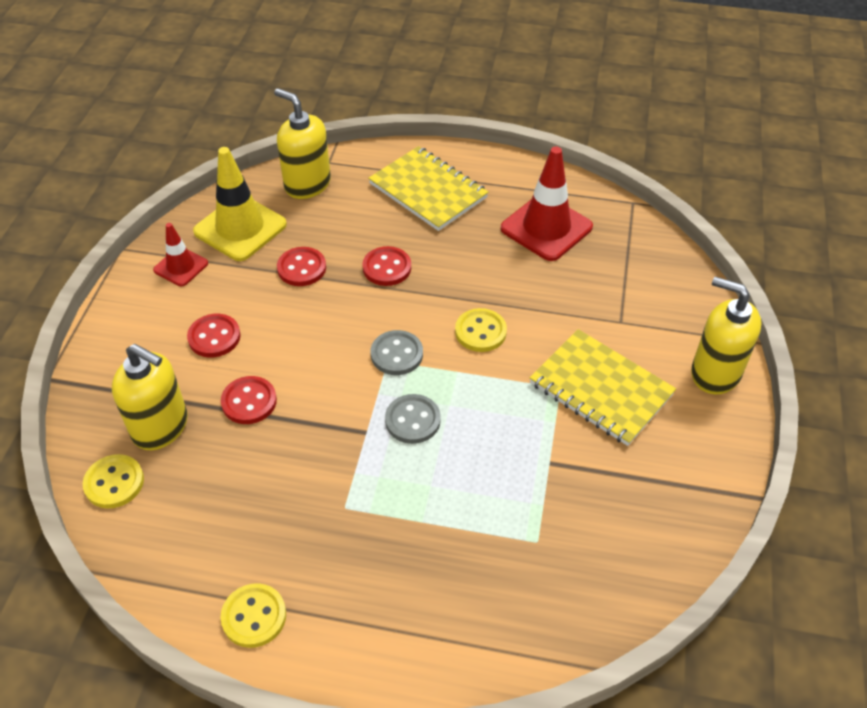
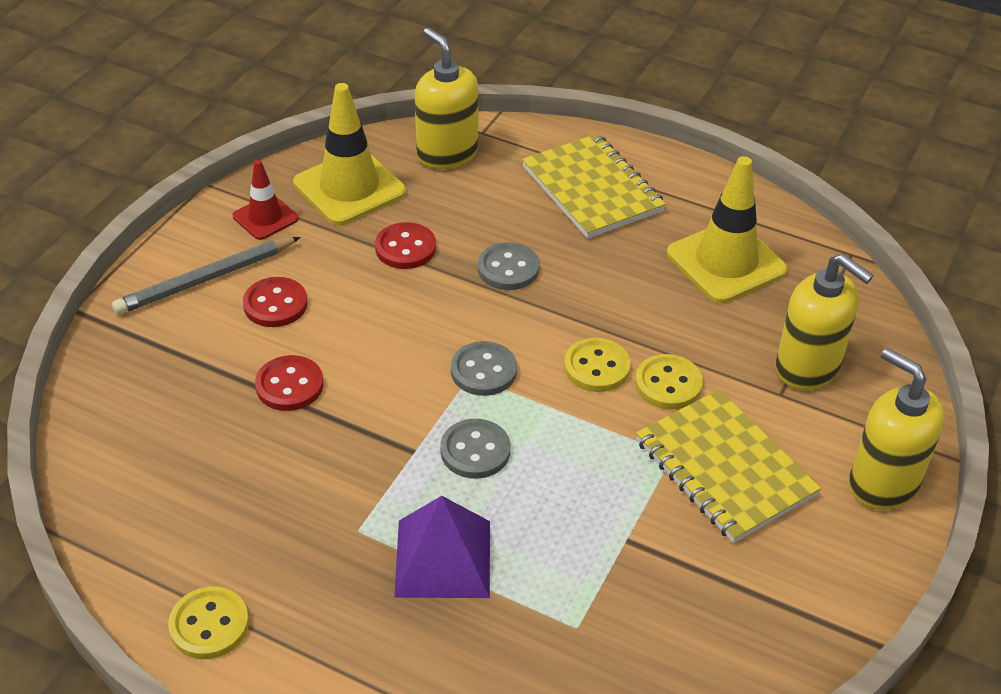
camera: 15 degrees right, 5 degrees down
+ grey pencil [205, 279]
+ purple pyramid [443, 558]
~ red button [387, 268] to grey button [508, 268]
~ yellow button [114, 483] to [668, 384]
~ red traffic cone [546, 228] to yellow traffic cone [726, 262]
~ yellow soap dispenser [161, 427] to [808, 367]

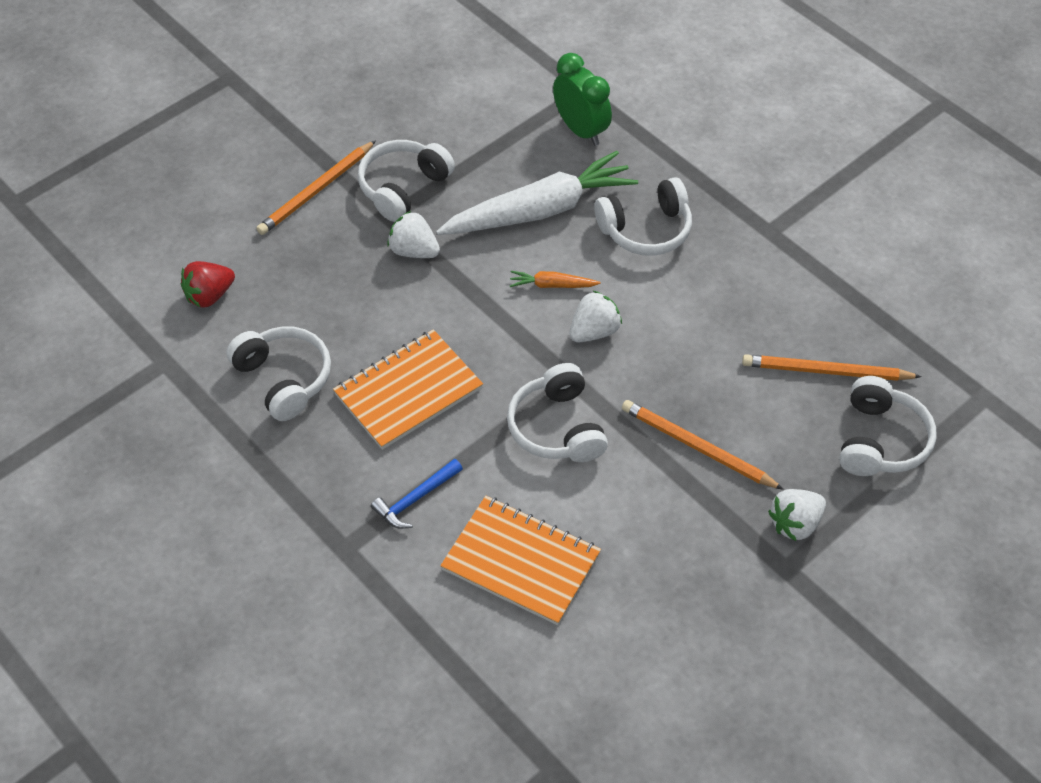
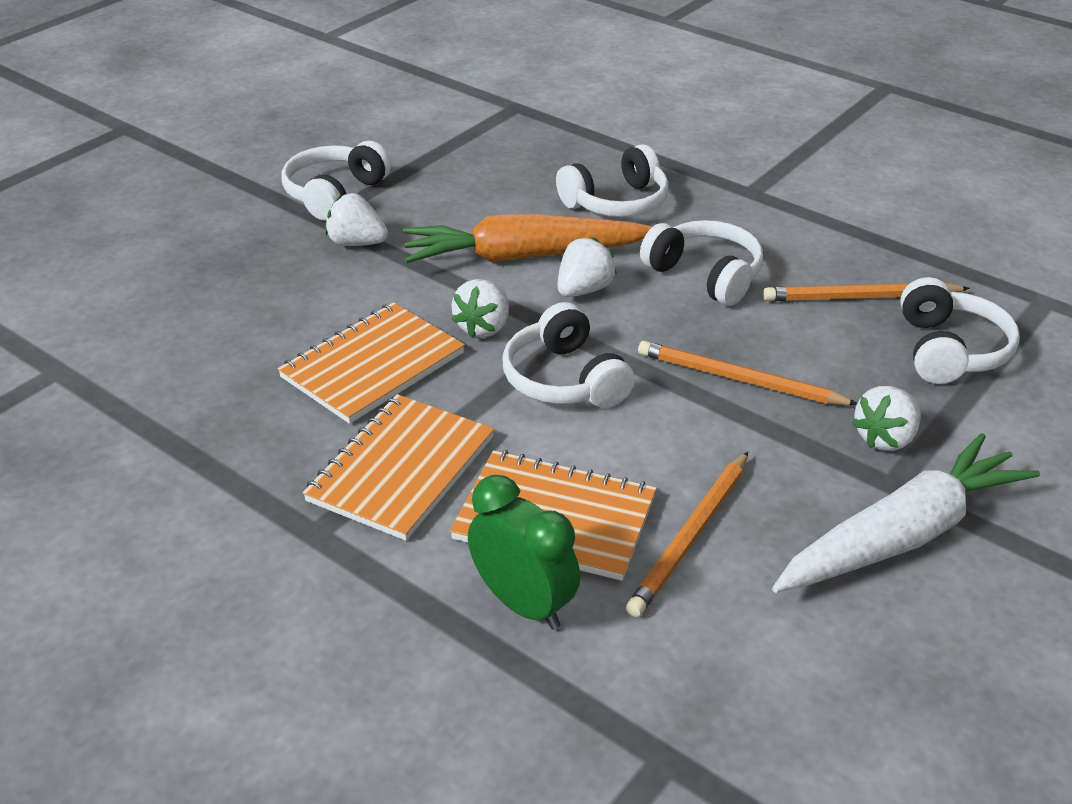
camera: 10 degrees left, 15 degrees down
~ blue hammer [415, 499] to orange notebook [401, 469]
~ orange carrot [552, 285] = [524, 256] x2.40
+ white strawberry [483, 327]
~ green clock [581, 130] to [523, 604]
~ orange pencil [316, 191] to [691, 536]
~ white headphones [284, 379] to [705, 275]
~ white carrot [540, 210] to [902, 535]
- red strawberry [209, 296]

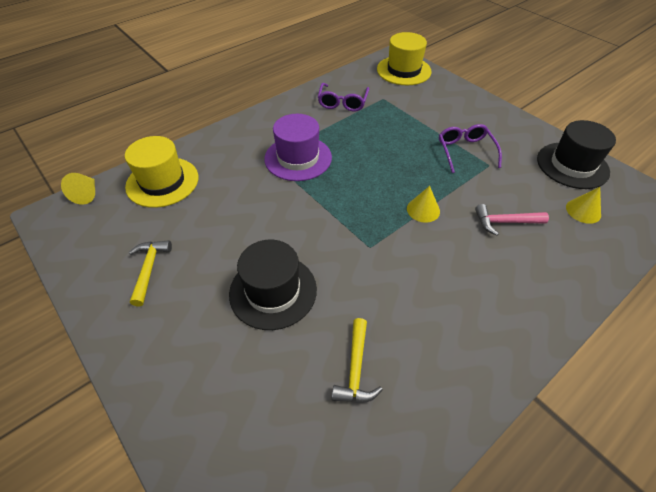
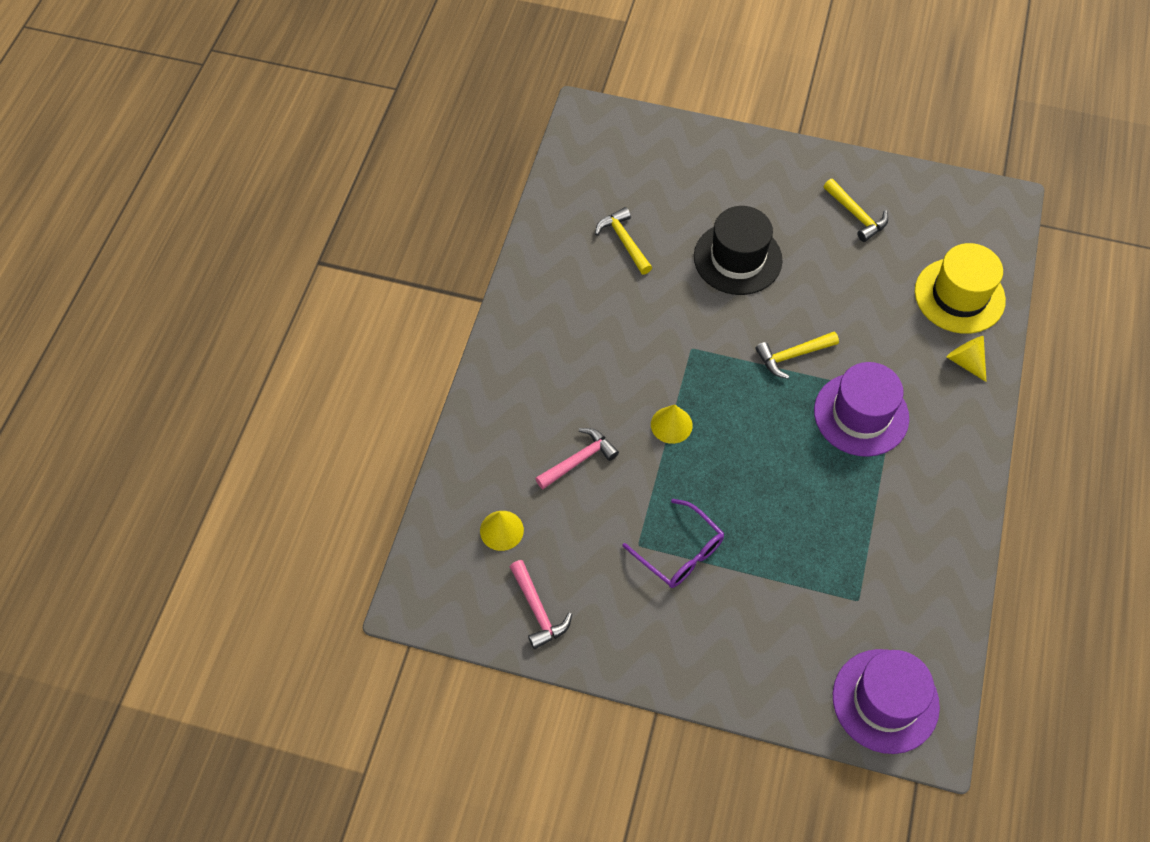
camera: 145 degrees right, 10 degrees up
~ black hat [572, 165] to pink hammer [538, 610]
+ yellow hammer [792, 356]
~ yellow hat [403, 70] to purple hat [885, 701]
~ yellow cone [87, 194] to [965, 362]
- purple glasses [342, 102]

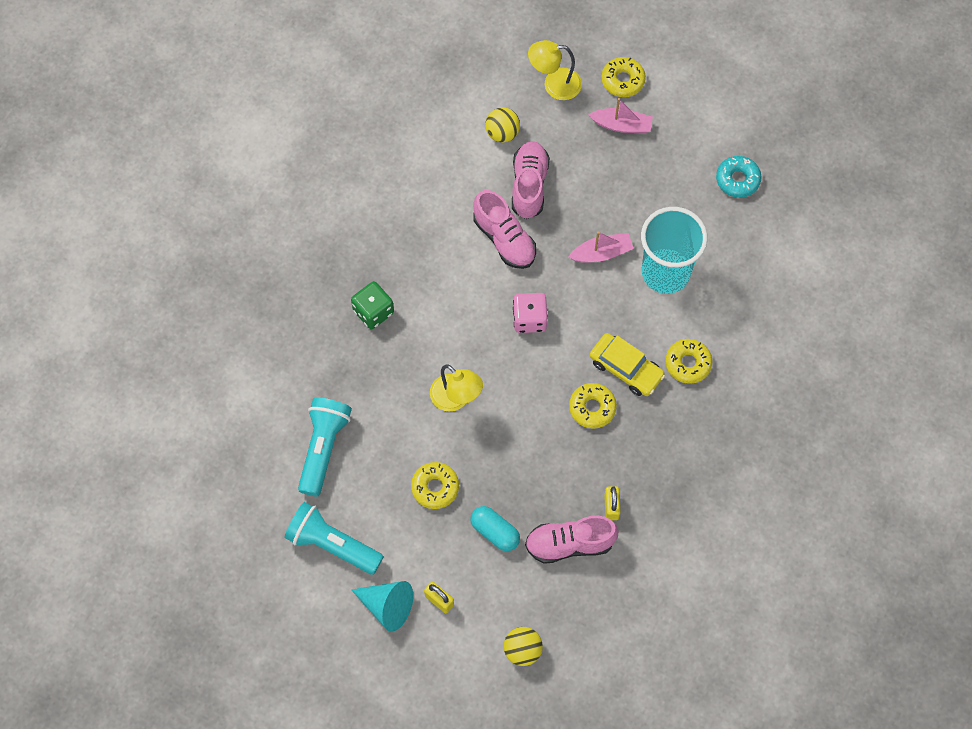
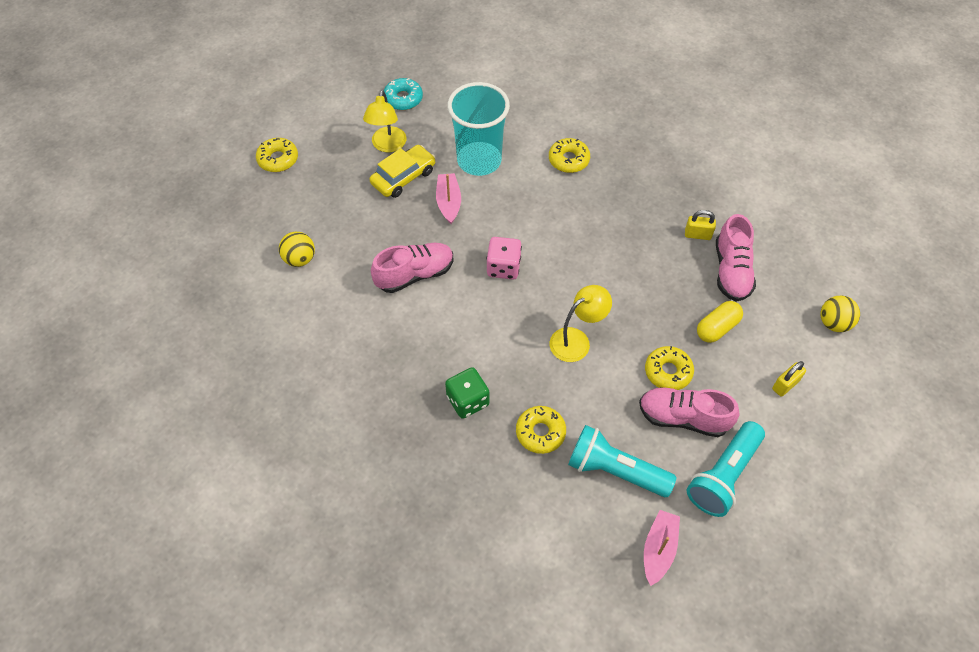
camera: 80 degrees left, 10 degrees down
~ yellow lamp [554, 84] to [387, 145]
~ yellow car [626, 368] to [403, 177]
~ yellow donut [592, 408] to [540, 432]
~ pink shoe [529, 185] to [683, 418]
~ pink boat [622, 125] to [658, 549]
~ turquoise capsule [495, 532] to yellow capsule [717, 328]
- turquoise cone [387, 606]

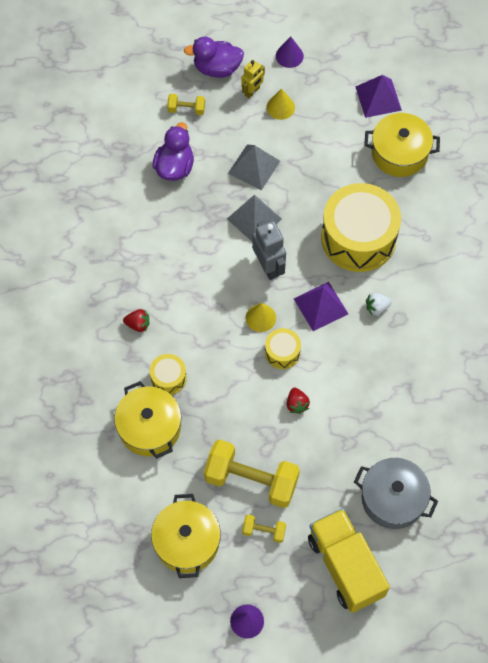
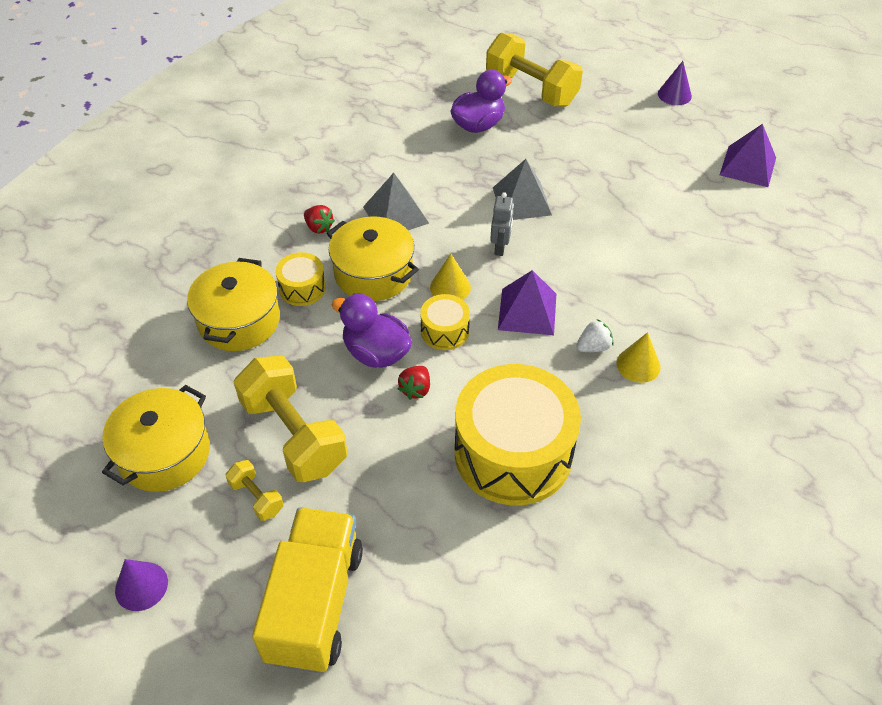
camera: 35 degrees right, 15 degrees down
~ yellow pot [399, 153] to [373, 273]
~ purple duck [217, 68] to [376, 353]
~ grey pyramid [254, 167] to [395, 215]
~ yellow drum [358, 238] to [513, 453]
~ yellow dumbbell [186, 109] = [531, 90] x2.16
~ grey robot [268, 266] = [500, 247] x0.63
~ white strawberry [377, 307] = [593, 347] 135 degrees clockwise
~ yellow cone [280, 107] to [638, 365]
- yellow robot [252, 91]
- grey pot [393, 499]

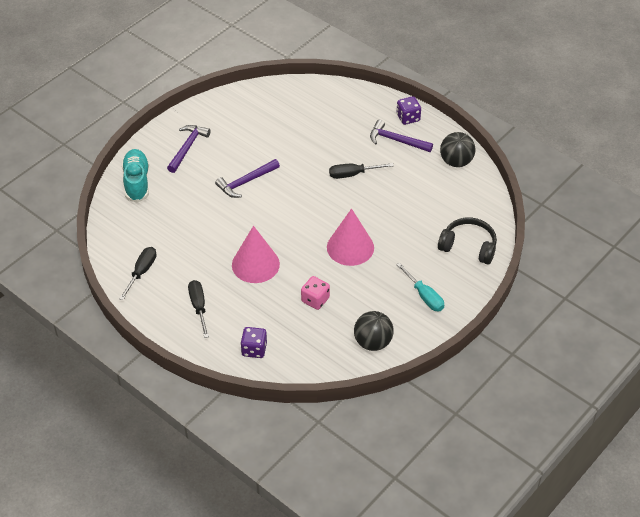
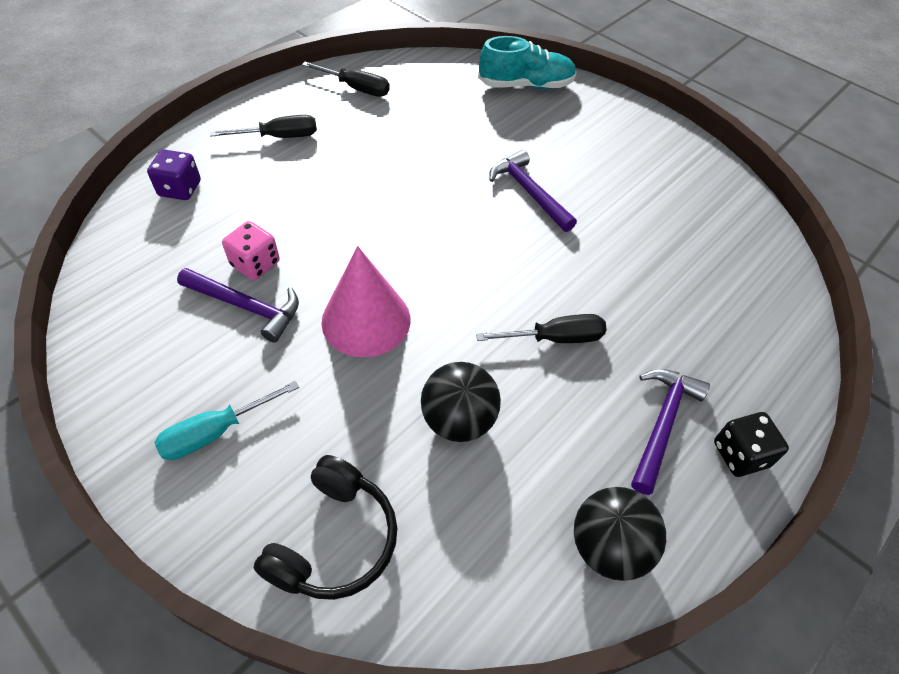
camera: 90 degrees right, 5 degrees up
~ purple hammer [187, 147] to [246, 307]
~ black ball [373, 342] to [458, 420]
~ black screwdriver [353, 174] = [555, 338] 90 degrees clockwise
~ purple dice [408, 118] to black dice [740, 454]
- pink cone [255, 264]

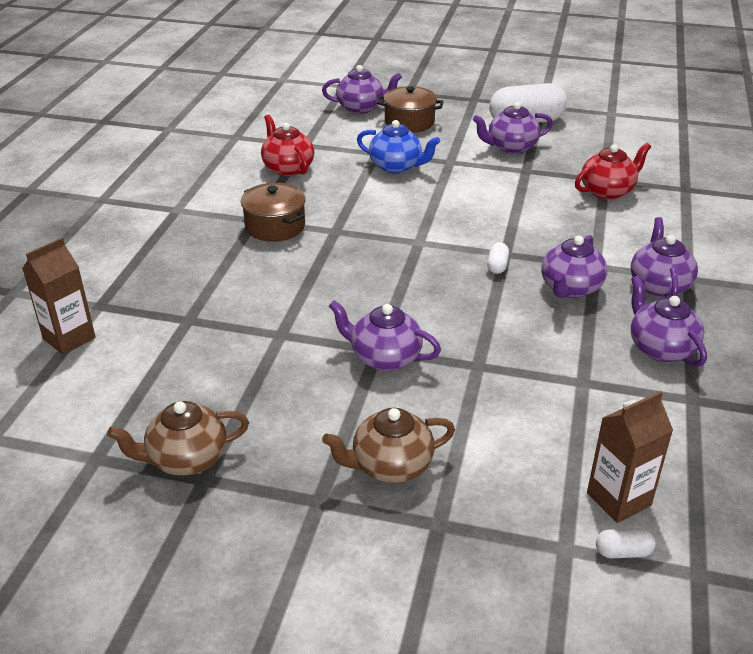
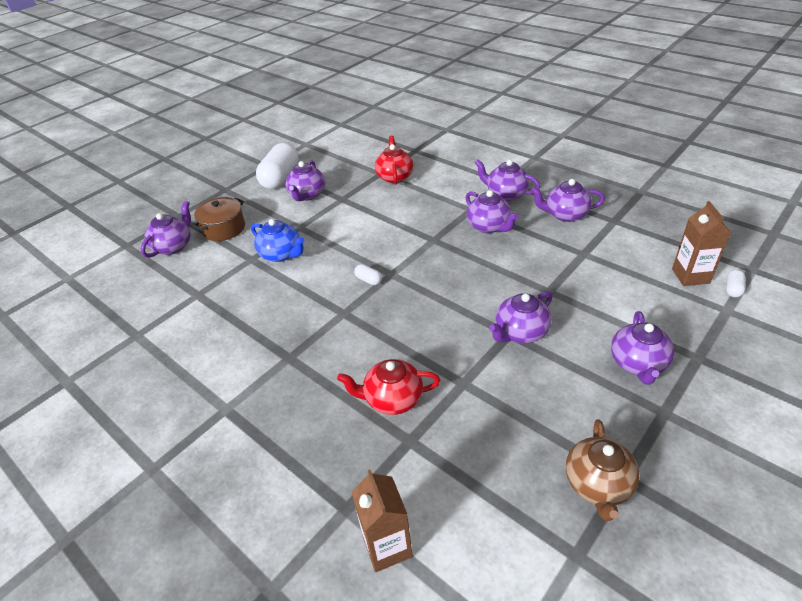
camera: 60 degrees left, 5 degrees up
~ blue teapot [396, 166] = [281, 254] 75 degrees clockwise
~ red teapot [287, 168] to [392, 399]
~ white capsule [497, 266] to [368, 280]
~ brown teapot [390, 466] to purple teapot [638, 364]
- brown pot [275, 226]

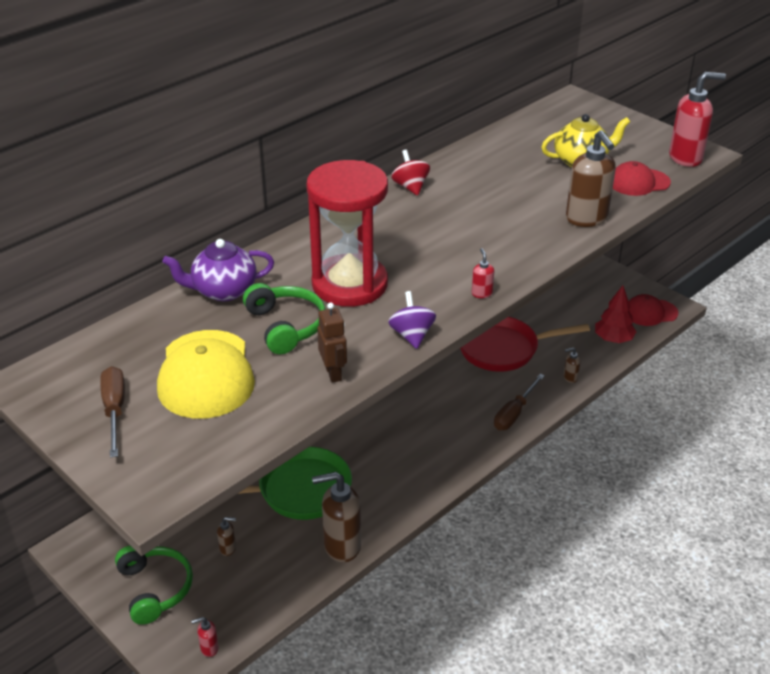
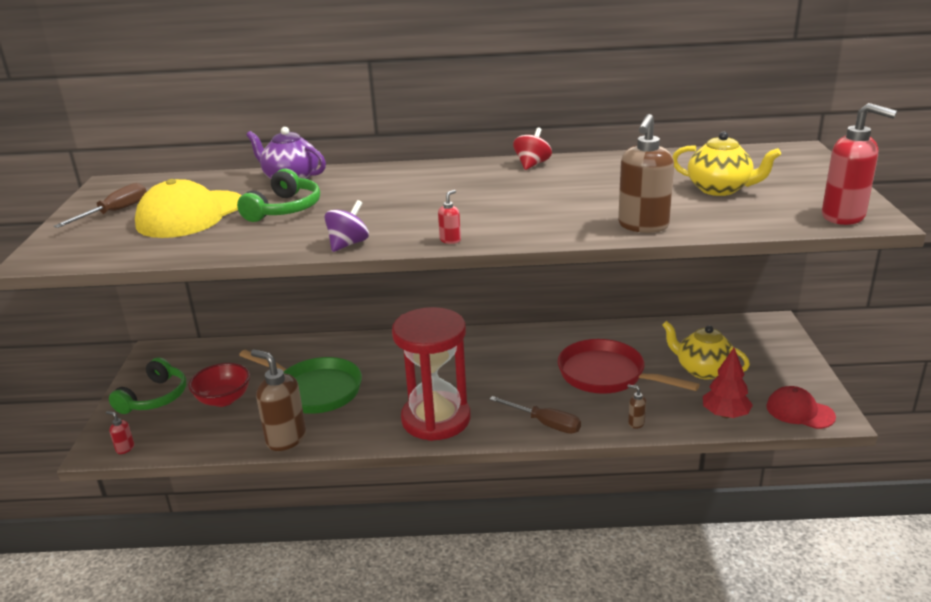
camera: 45 degrees right, 10 degrees down
~ brown soap dispenser [228, 548] to red bowl [224, 399]
~ red hourglass [349, 284] to [436, 419]
~ brown screwdriver [514, 413] = [545, 423] 135 degrees counterclockwise
+ yellow teapot [702, 370]
- brown robot [333, 373]
- red cap [638, 182]

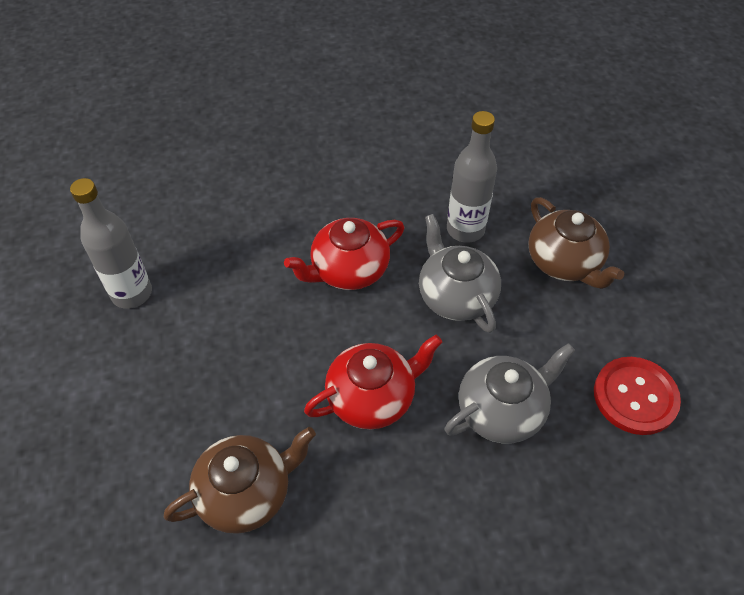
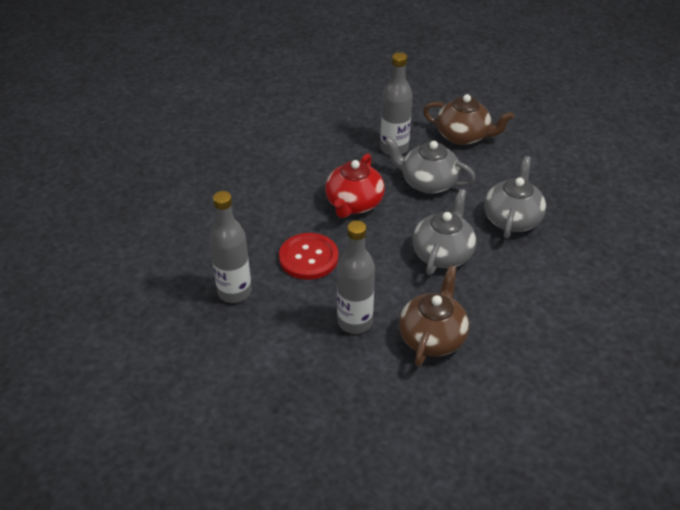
camera: 40 degrees left, 10 degrees down
~ red button [635, 396] to [308, 258]
+ grey bottle [355, 322]
~ red teapot [372, 397] to grey teapot [443, 253]

